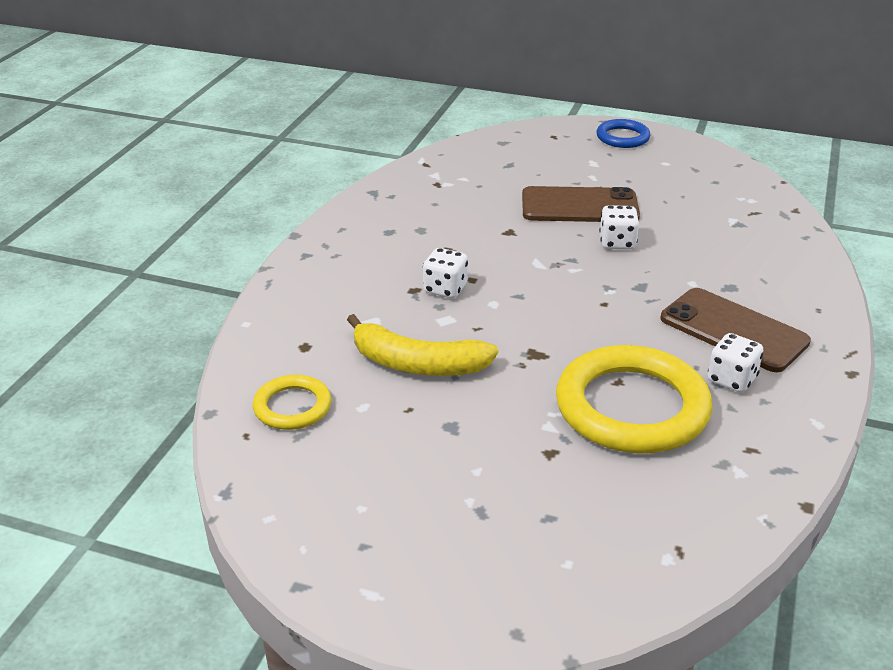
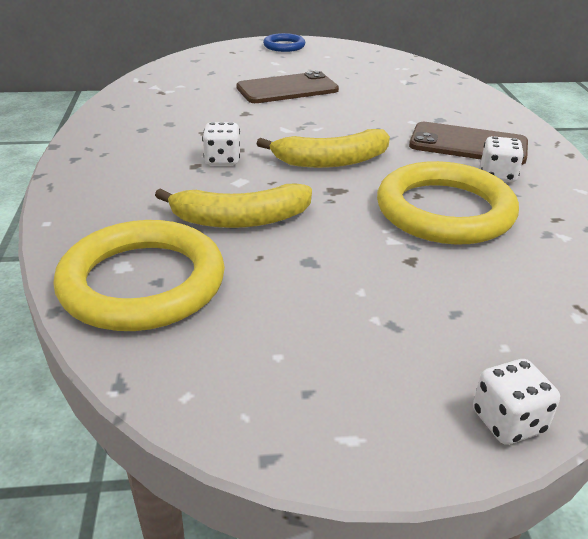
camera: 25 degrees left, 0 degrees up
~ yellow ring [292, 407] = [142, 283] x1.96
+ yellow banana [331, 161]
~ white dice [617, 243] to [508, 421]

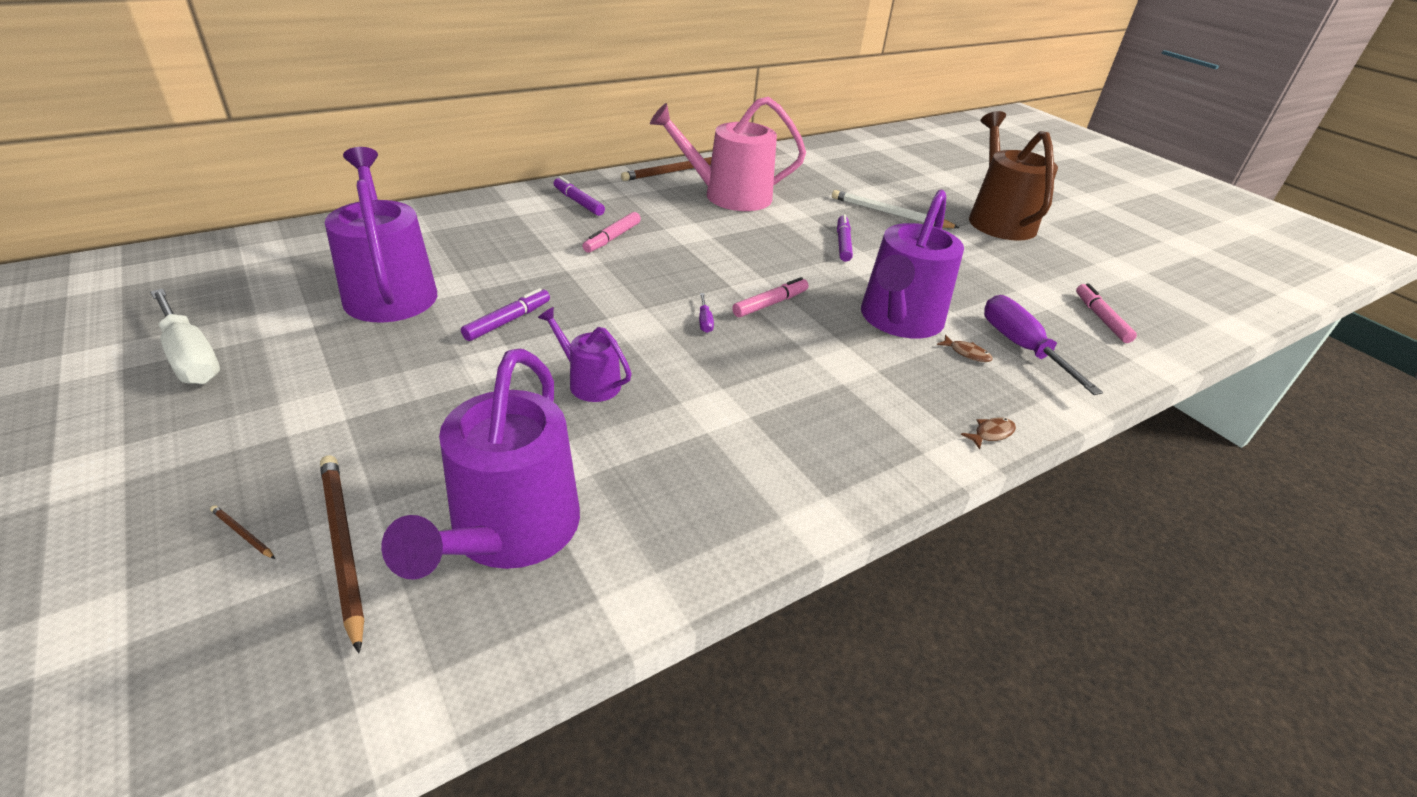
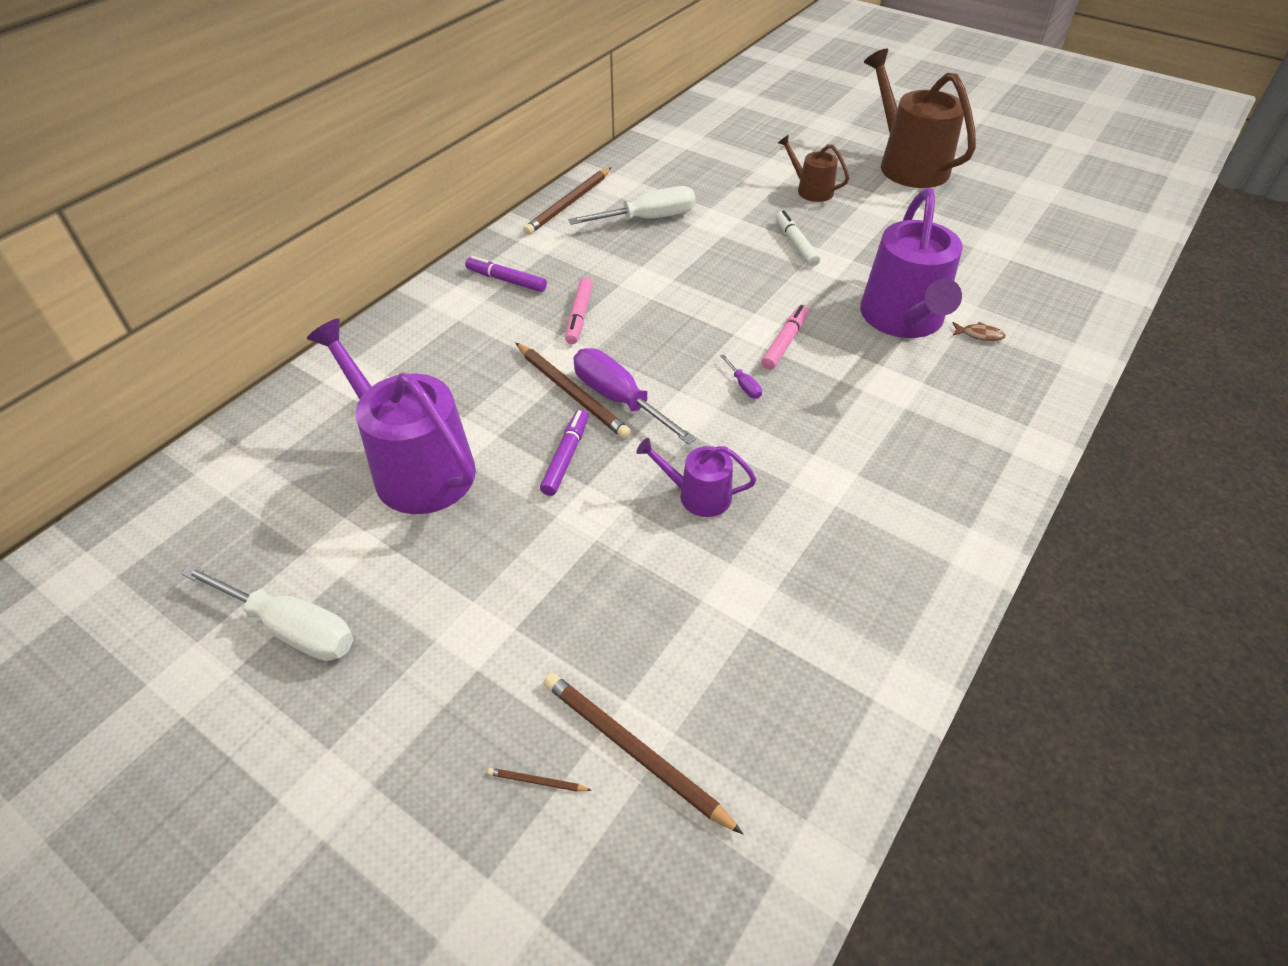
camera: 20 degrees left, 10 degrees up
+ brown pencil [572, 393]
~ pink watering can [729, 196] to white screwdriver [648, 219]
~ purple screwdriver [1021, 347] to [619, 399]
~ purple marker [843, 243] to white marker [795, 244]
~ white pencil [890, 213] to brown watering can [811, 190]
- purple watering can [509, 532]
- brown fish [991, 433]
- pink marker [1101, 318]

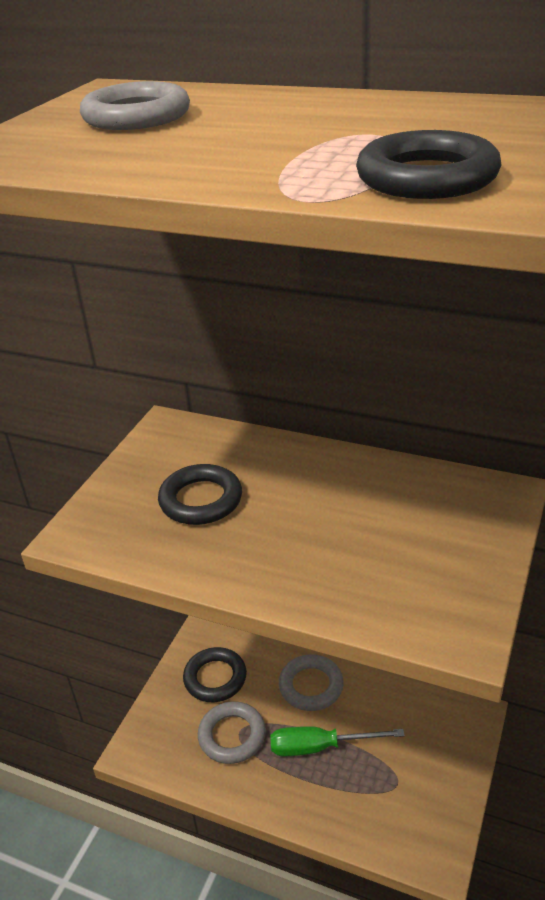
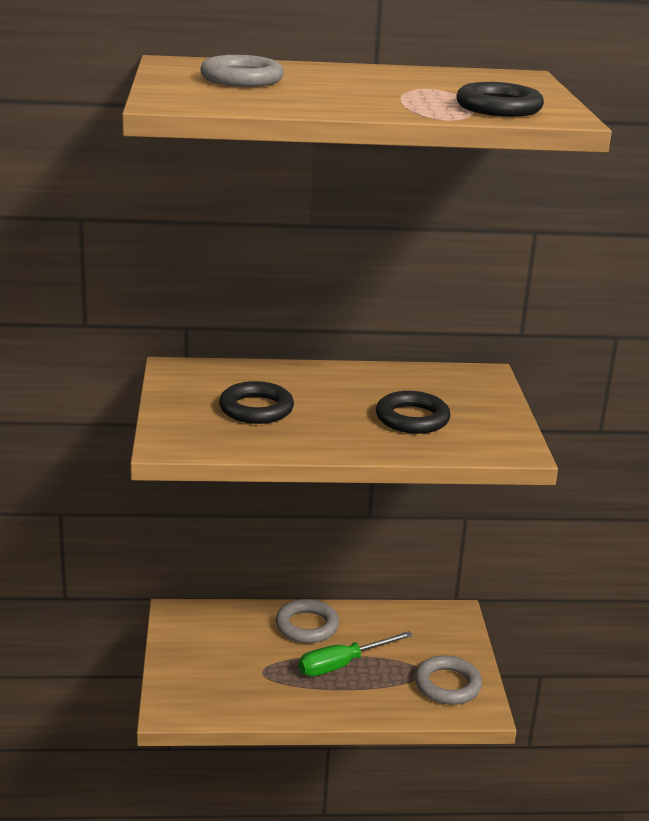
camera: 30 degrees left, 10 degrees down
~ black ring [215, 678] to [412, 418]
~ grey ring [232, 736] to [447, 685]

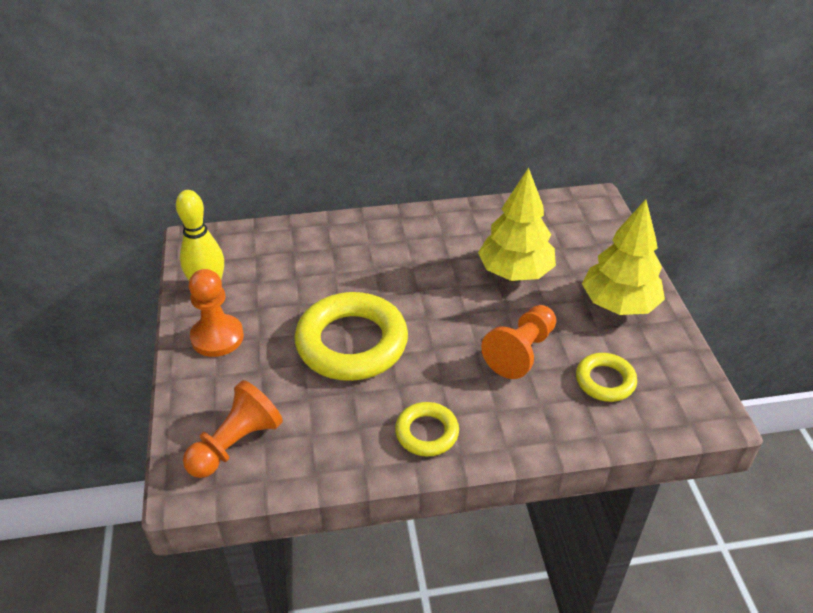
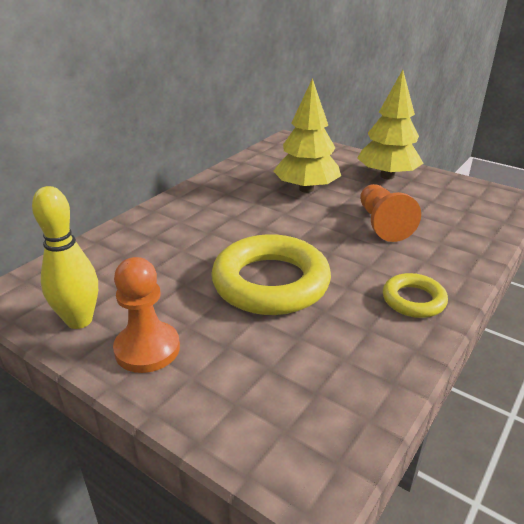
camera: 45 degrees left, 10 degrees down
- orange pawn [236, 444]
- yellow ring [605, 381]

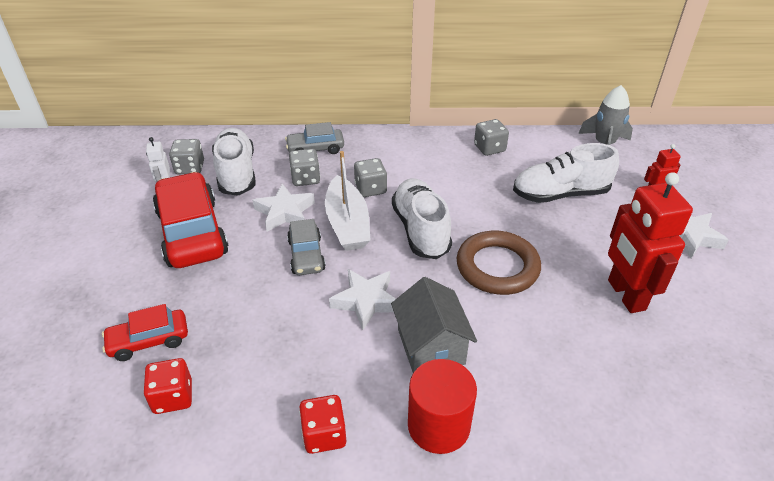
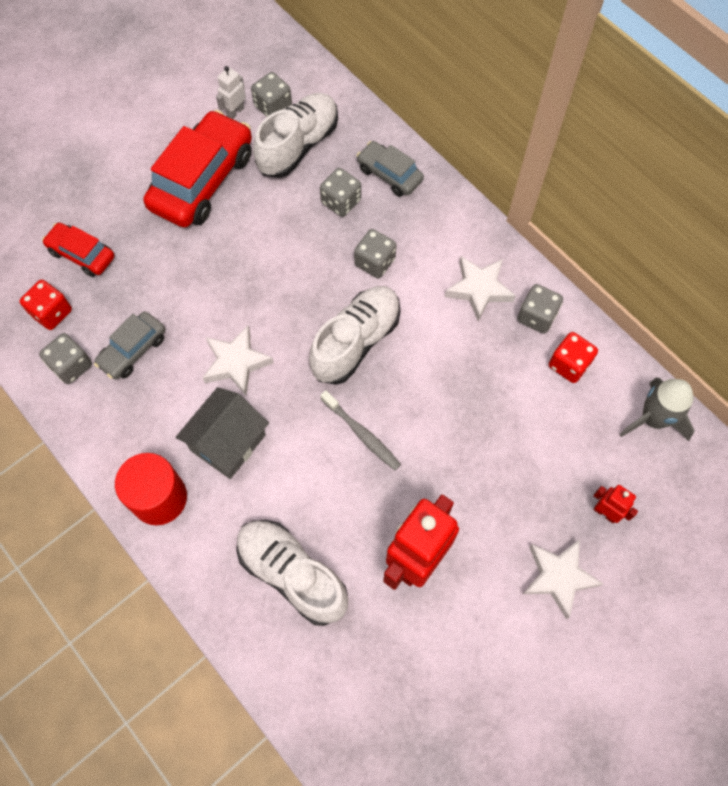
camera: 50 degrees right, 25 degrees up
+ grey dice [71, 366]
~ grey car [306, 255] to [133, 350]
~ white shoe [560, 194] to [292, 574]
~ brown ring [497, 267] to grey toothbrush [362, 434]
~ white star [285, 212] to [479, 289]
~ red dice [324, 435] to [569, 364]
- white boat [347, 224]

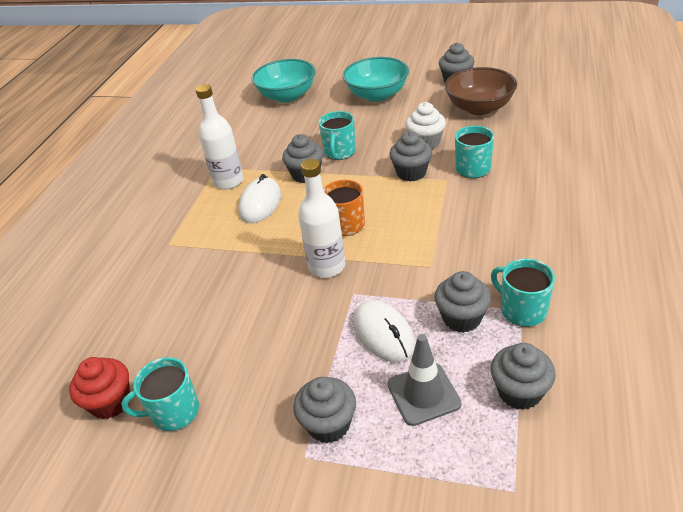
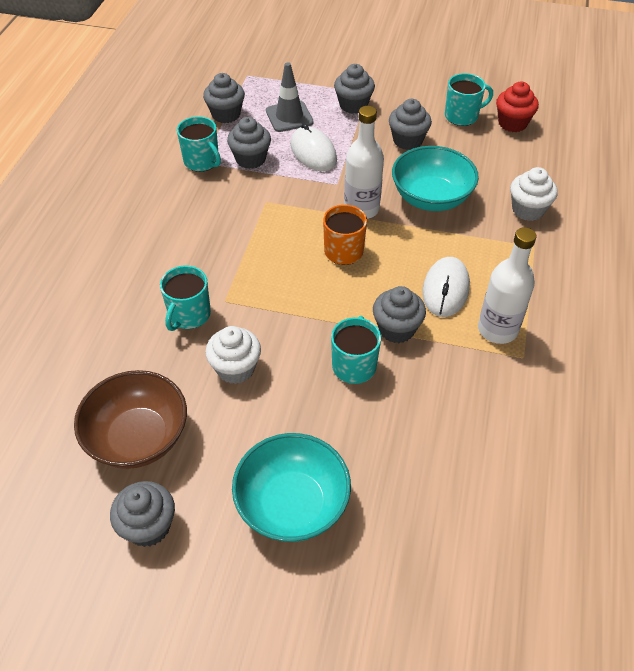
camera: 175 degrees right, 10 degrees up
~ grey cupcake [411, 173] to [407, 140]
~ turquoise bowl [287, 96] to [431, 198]
+ white cupcake [528, 210]

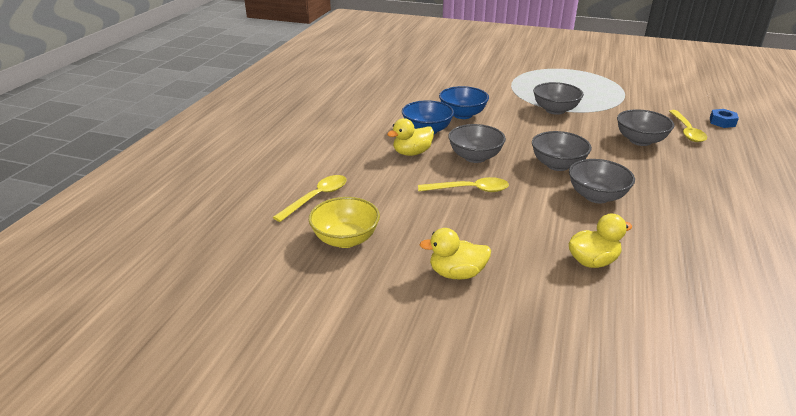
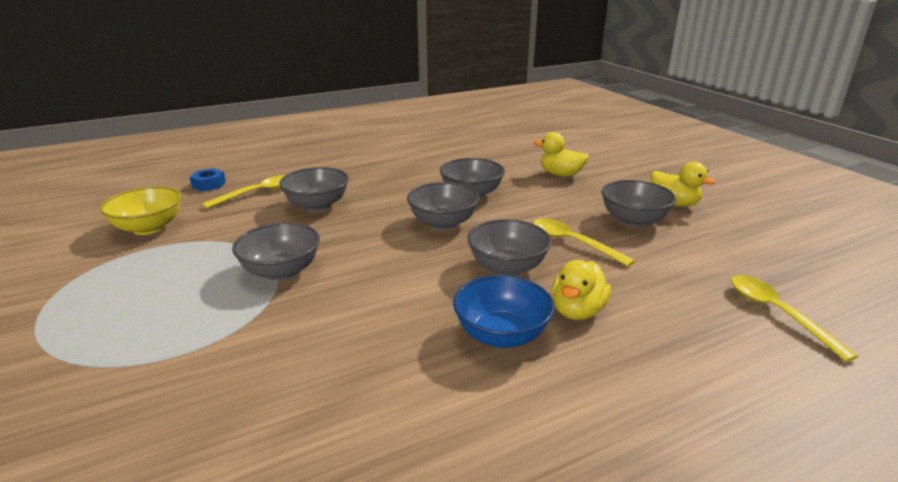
camera: 135 degrees left, 5 degrees down
~ yellow bowl [345, 239] to [149, 228]
~ yellow duck [412, 153] = [577, 311] 105 degrees clockwise
+ grey bowl [633, 220]
~ yellow spoon [317, 198] = [777, 313] 75 degrees clockwise
- blue bowl [462, 115]

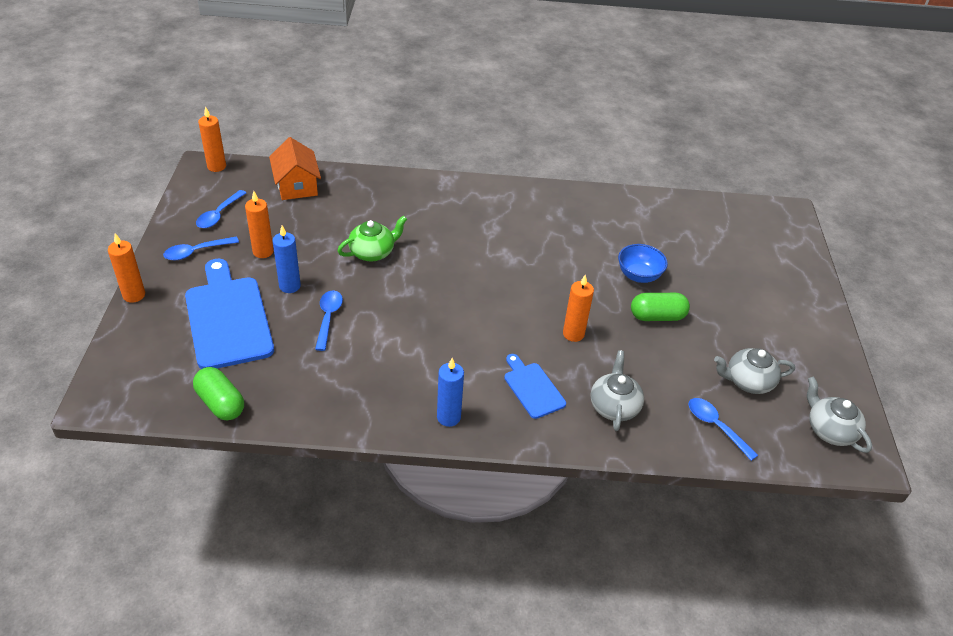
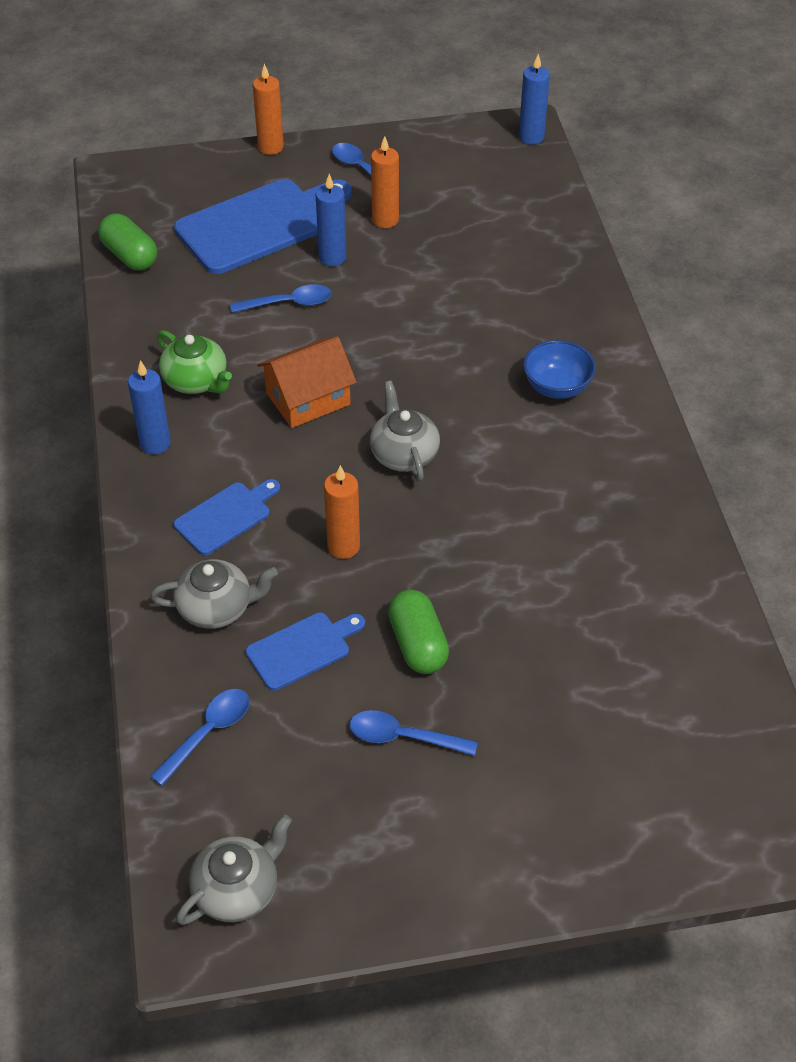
camera: 80 degrees right, 5 degrees up
~ green capsule [220, 403] = [130, 256] 75 degrees counterclockwise
~ green teapot [372, 252] to [196, 381]
+ blue cutting board [302, 649]
~ orange house [296, 185] to [308, 399]
~ blue spoon [219, 214] to [403, 737]
~ grey teapot [748, 381] to [403, 454]
~ orange candle [216, 166] to blue candle [531, 137]
~ blue bowl [638, 275] to [557, 387]

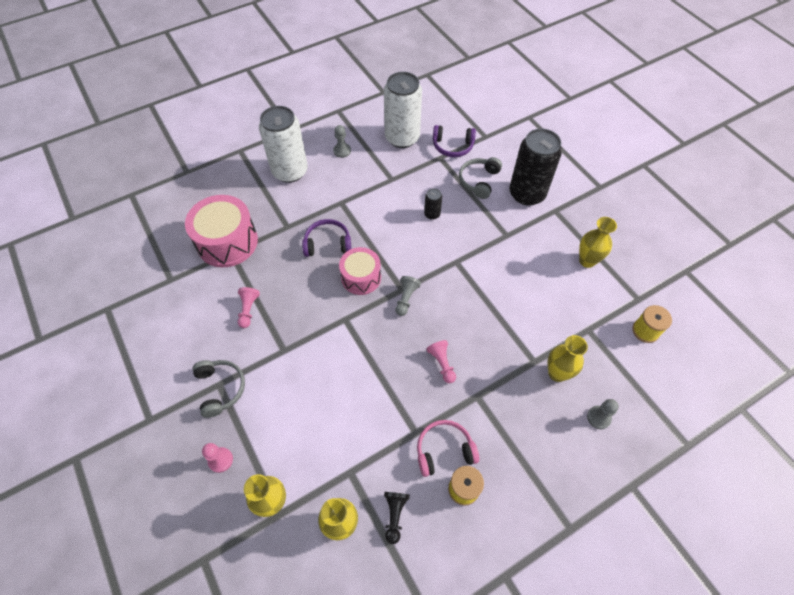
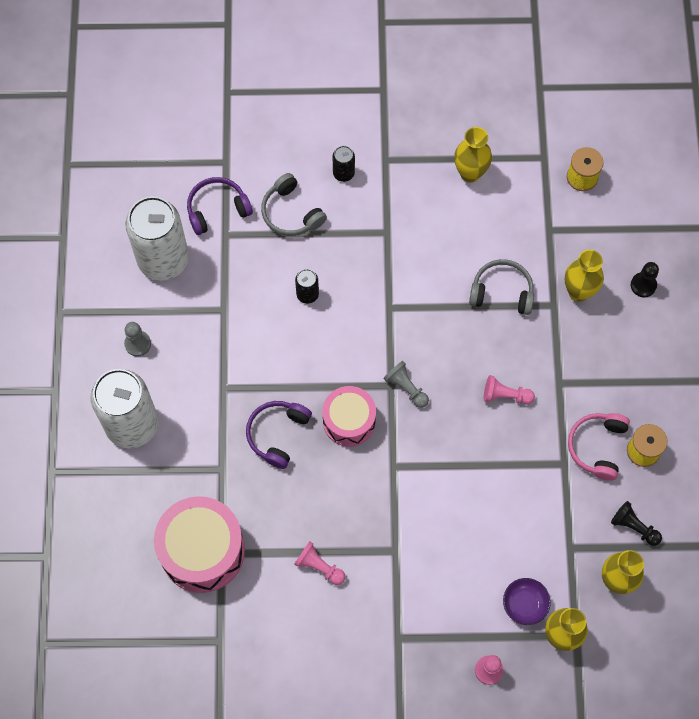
camera: 60 degrees left, 10 degrees up
~ purple headphones [452, 146] = [217, 209] 150 degrees counterclockwise
~ black can [527, 194] = [343, 173] x0.43
~ grey headphones [221, 388] to [502, 292]
+ purple bowl [525, 604]
~ grey pawn [598, 417] to black pawn [643, 285]

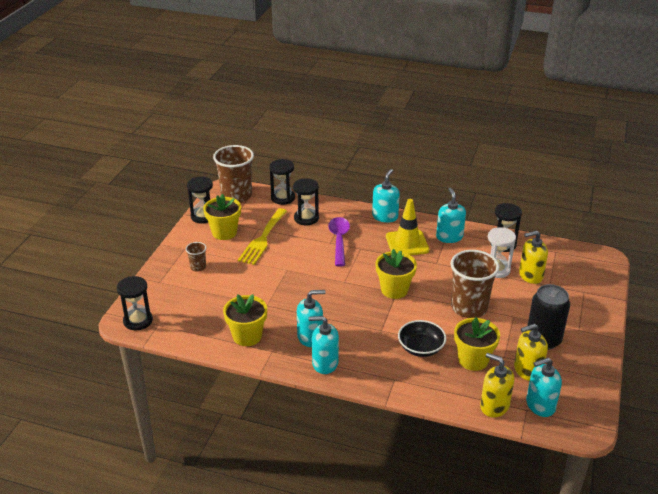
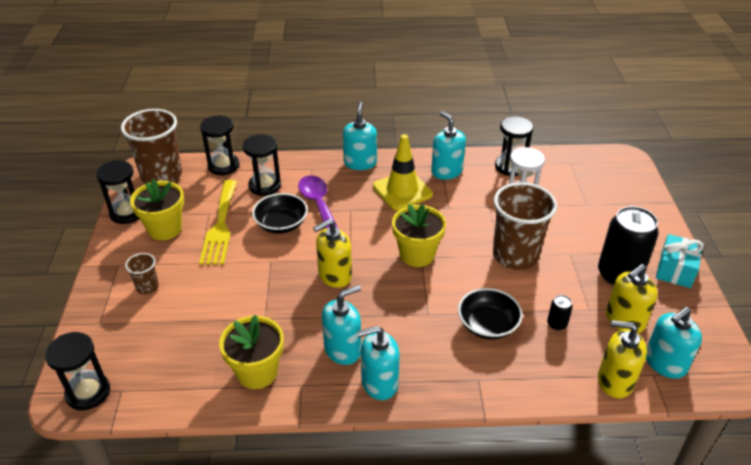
camera: 20 degrees left, 5 degrees up
+ black bowl [281, 224]
~ yellow soap dispenser [530, 275] to [334, 275]
~ yellow flower pot [473, 360] to black can [557, 324]
+ turquoise gift [675, 270]

